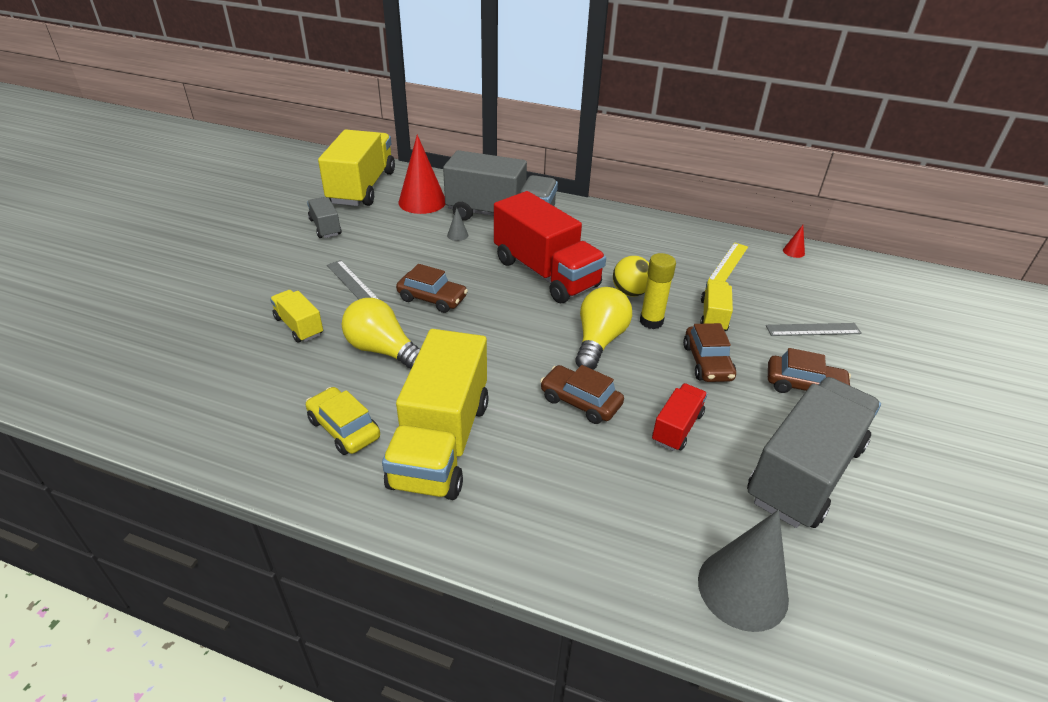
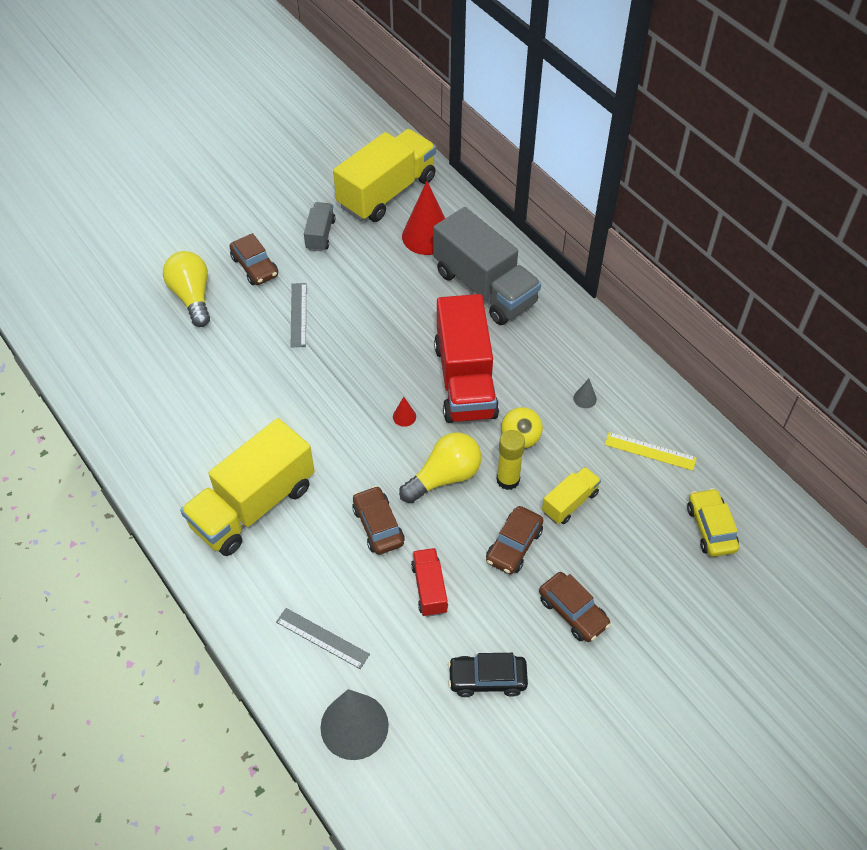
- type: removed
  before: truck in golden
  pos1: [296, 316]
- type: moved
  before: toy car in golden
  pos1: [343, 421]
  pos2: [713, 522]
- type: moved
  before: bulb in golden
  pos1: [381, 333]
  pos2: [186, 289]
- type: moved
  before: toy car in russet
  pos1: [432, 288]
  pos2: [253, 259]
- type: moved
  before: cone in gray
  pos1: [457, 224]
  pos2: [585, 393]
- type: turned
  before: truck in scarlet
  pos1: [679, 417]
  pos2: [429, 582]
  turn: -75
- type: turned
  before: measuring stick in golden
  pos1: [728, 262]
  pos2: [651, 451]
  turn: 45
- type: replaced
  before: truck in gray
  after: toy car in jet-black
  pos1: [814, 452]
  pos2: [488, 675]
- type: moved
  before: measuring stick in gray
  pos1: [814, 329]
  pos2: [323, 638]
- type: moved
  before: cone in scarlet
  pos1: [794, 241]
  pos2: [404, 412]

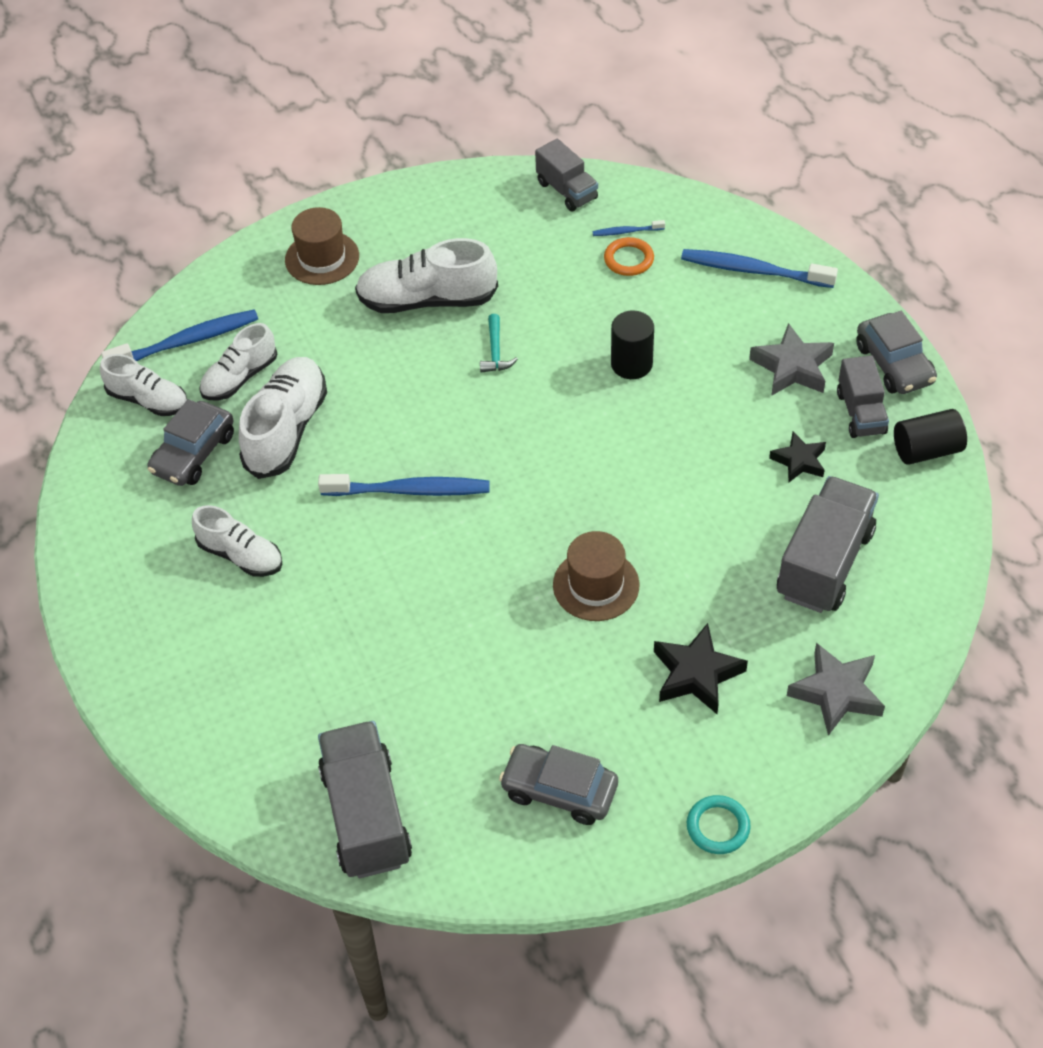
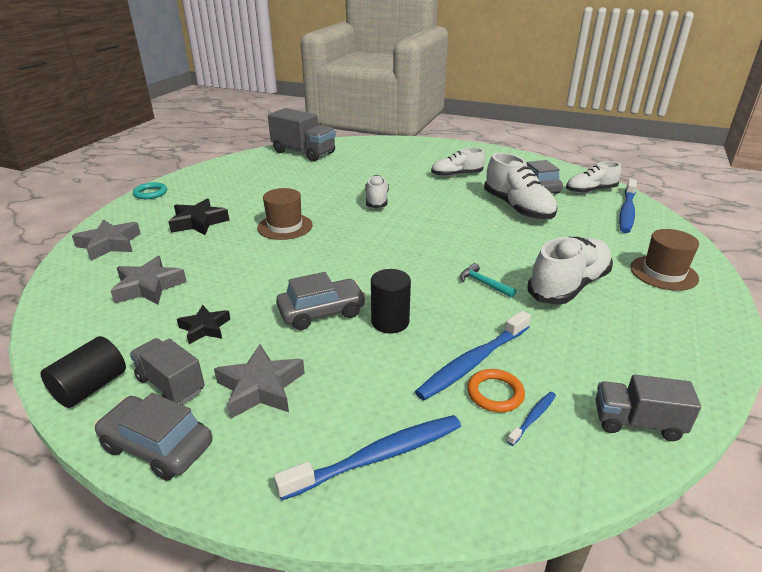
- type: moved
  before: shoe in snow-white
  pos1: [238, 361]
  pos2: [377, 191]
- type: moved
  before: dental brush in blue
  pos1: [404, 485]
  pos2: [473, 355]
- type: moved
  before: toy car in gray
  pos1: [558, 784]
  pos2: [321, 301]
- type: replaced
  before: truck in gray
  after: star in gray
  pos1: [828, 544]
  pos2: [149, 280]

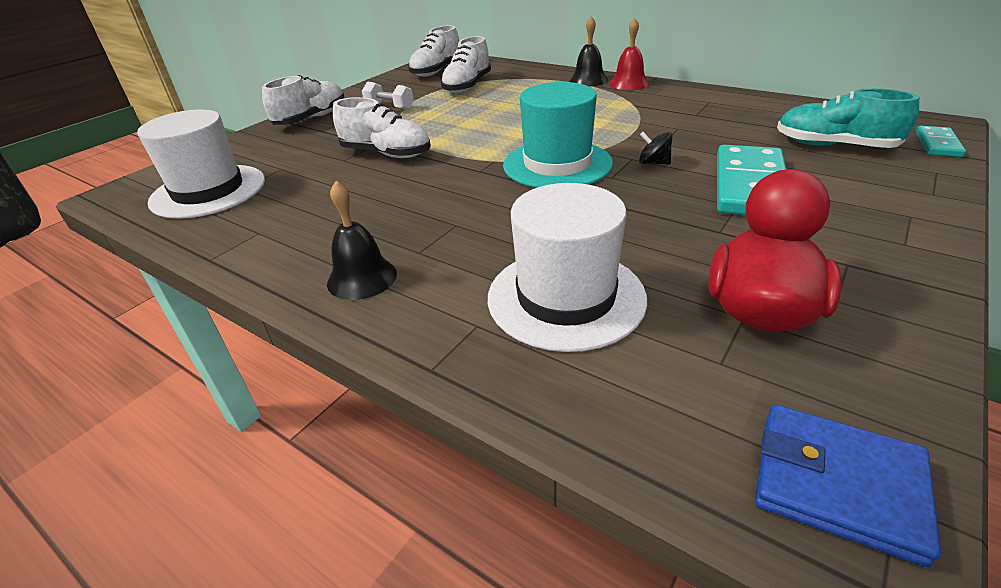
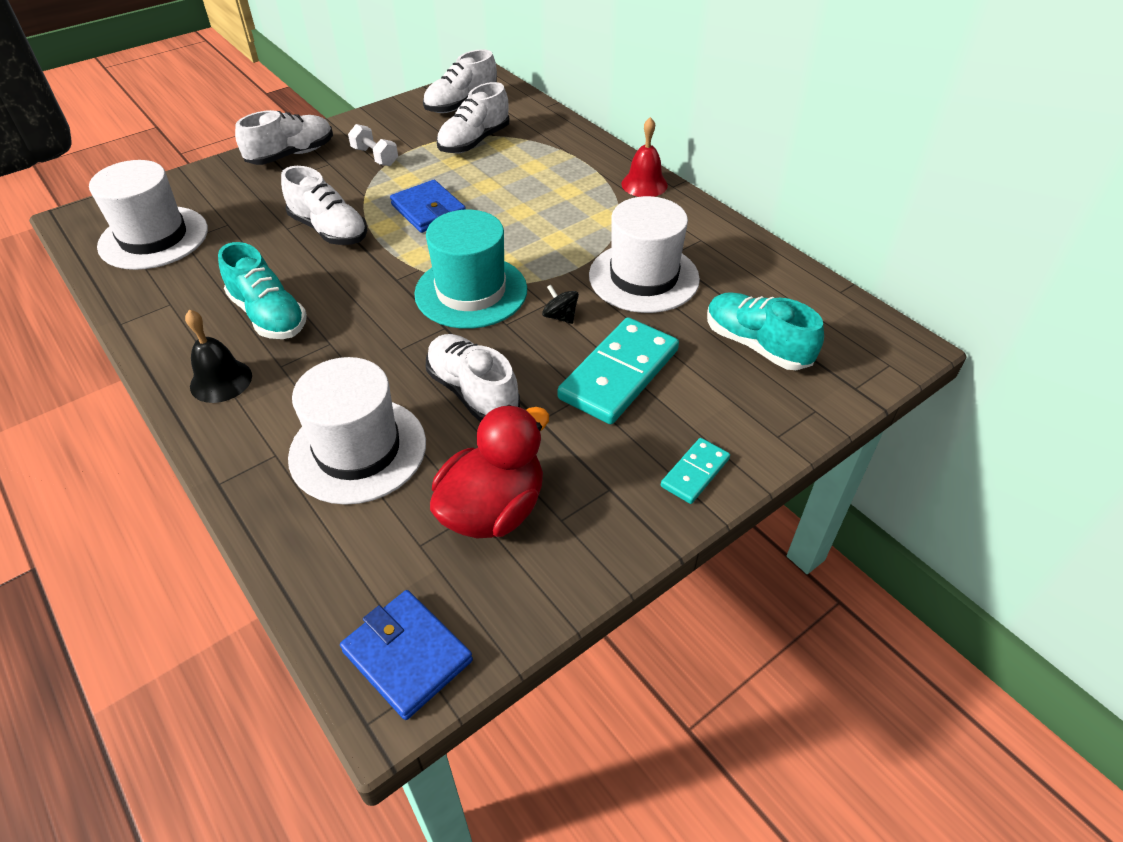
- type: removed
  before: bell in jet-black
  pos1: [589, 51]
- type: moved
  before: domino piece in turquoise
  pos1: [941, 141]
  pos2: [695, 471]
- type: added
  after: shoe in turquoise
  pos2: [262, 290]
- type: added
  after: billfold in blue
  pos2: [428, 206]
- type: added
  after: shoe in snow-white
  pos2: [473, 378]
- type: added
  after: tall hat in snow-white
  pos2: [644, 254]

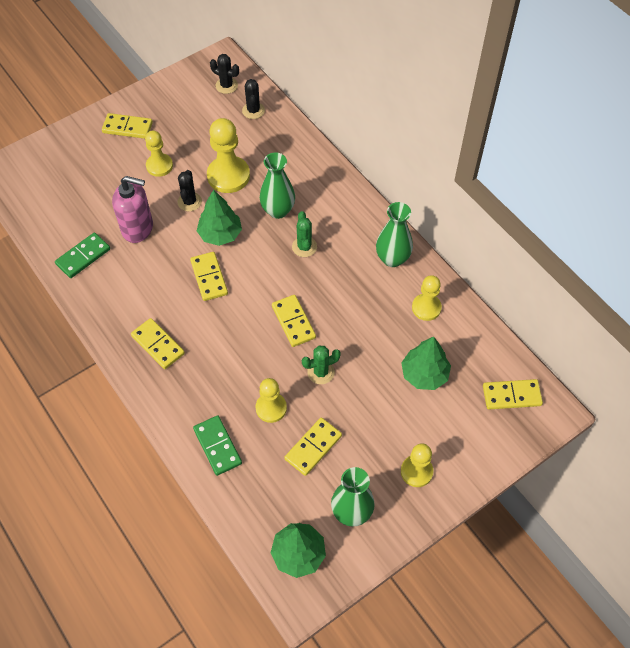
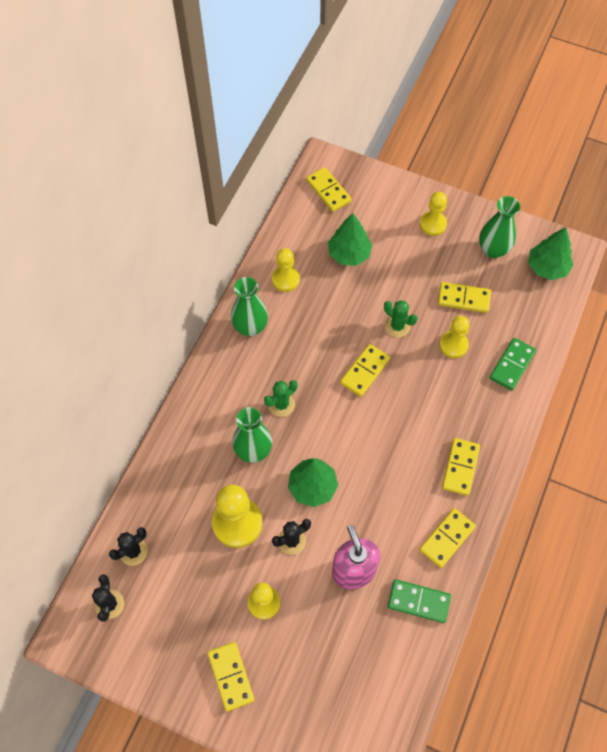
- type: moved
  before: domino piece in golden
  pos1: [209, 276]
  pos2: [447, 538]

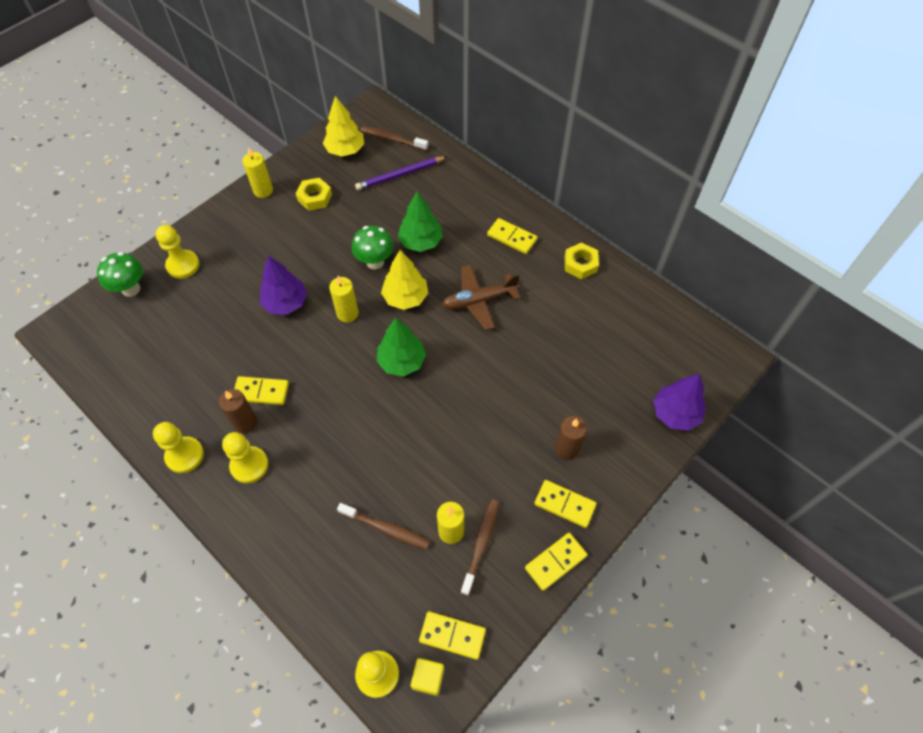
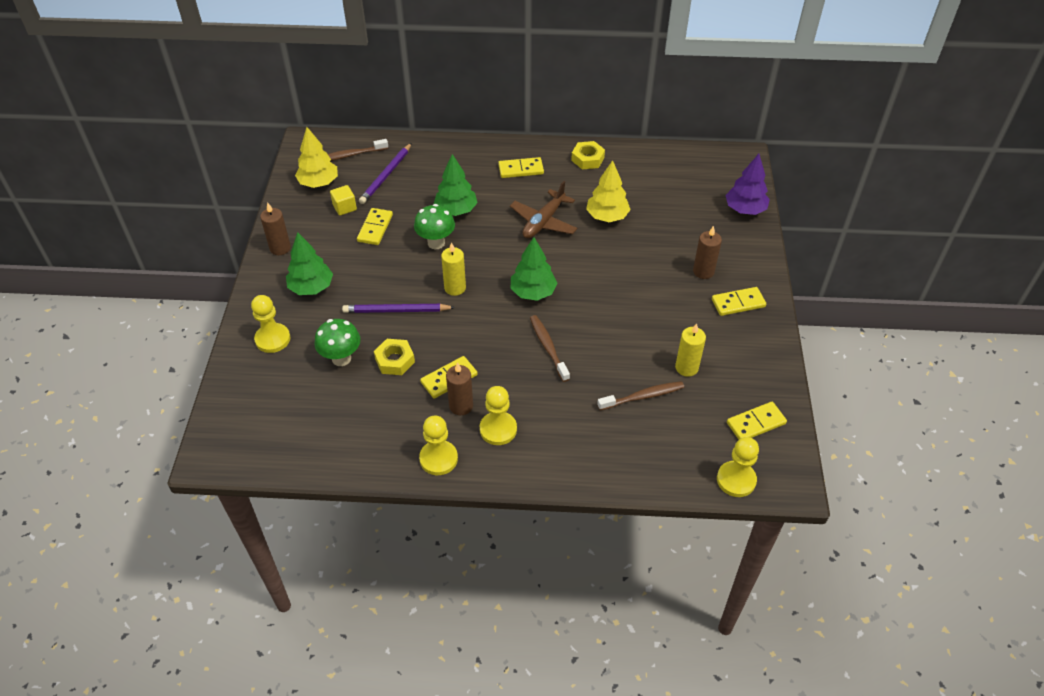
- type: moved
  before: mushroom in emerald
  pos1: [120, 274]
  pos2: [337, 342]
- type: recoloured
  before: pillar candle in golden
  after: pillar candle in russet
  pos1: [257, 172]
  pos2: [275, 228]
- type: replaced
  before: toy tree in purple
  after: lead pencil in purple
  pos1: [283, 285]
  pos2: [398, 308]
- type: moved
  before: hexagon nut in golden
  pos1: [314, 194]
  pos2: [394, 357]
- type: moved
  before: toy tree in golden
  pos1: [404, 280]
  pos2: [608, 191]
- type: moved
  before: cube in golden
  pos1: [427, 677]
  pos2: [343, 200]
- type: moved
  before: dental brush in russet
  pos1: [480, 547]
  pos2: [550, 348]
- type: moved
  before: domino piece in golden
  pos1: [556, 562]
  pos2: [375, 226]
- type: added
  after: toy tree in emerald
  pos2: [309, 263]

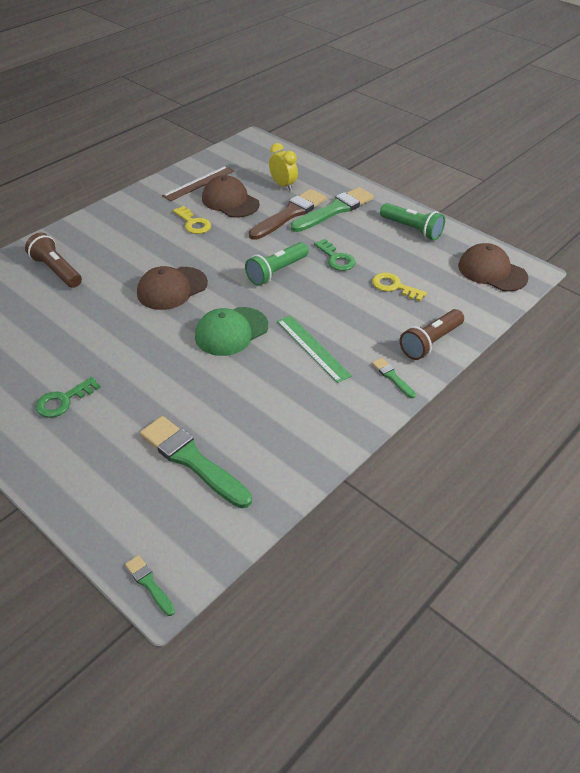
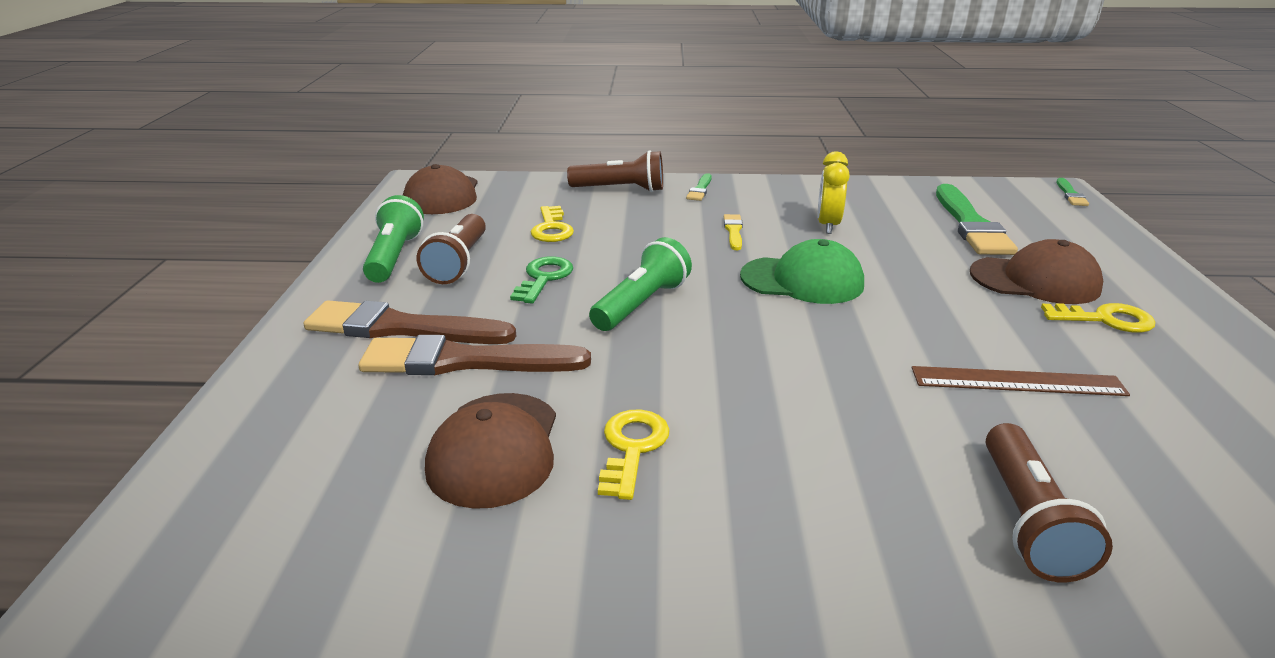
- type: recoloured
  before: door key in emerald
  after: door key in golden
  pos1: [68, 397]
  pos2: [1098, 318]
- type: moved
  before: cap in russet
  pos1: [172, 288]
  pos2: [1036, 271]
- type: moved
  before: measuring stick in russet
  pos1: [198, 183]
  pos2: [1021, 381]
- type: turned
  before: flashlight in emerald
  pos1: [277, 264]
  pos2: [640, 284]
  turn: -60
- type: moved
  before: alarm clock in golden
  pos1: [283, 167]
  pos2: [833, 192]
- type: replaced
  before: measuring stick in emerald
  after: brush in golden
  pos1: [314, 349]
  pos2: [733, 232]
- type: recoloured
  before: brush in emerald
  after: brush in russet
  pos1: [332, 209]
  pos2: [410, 322]
- type: added
  after: flashlight in russet
  pos2: [451, 249]

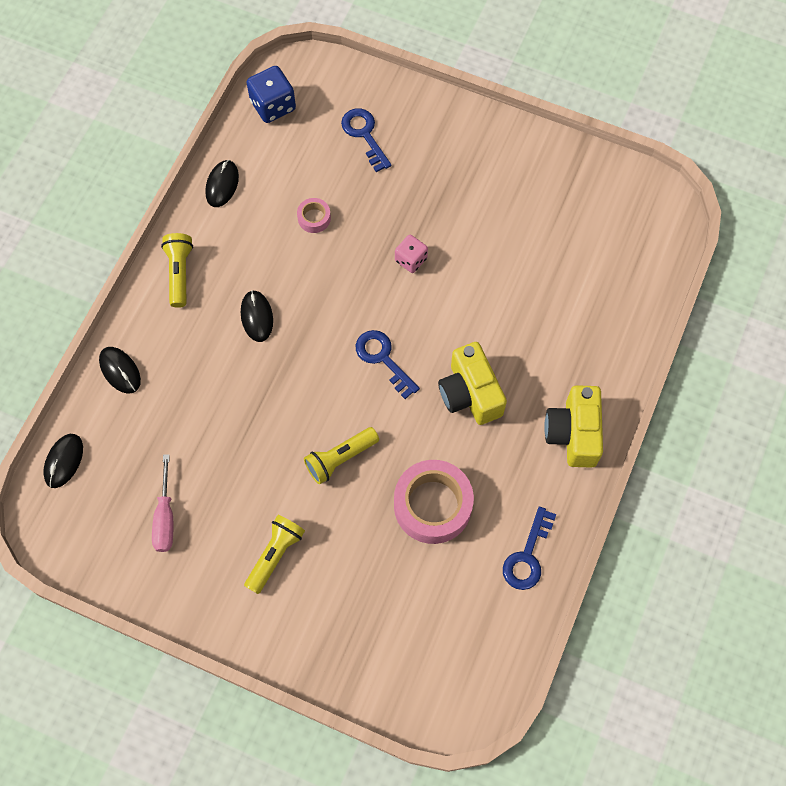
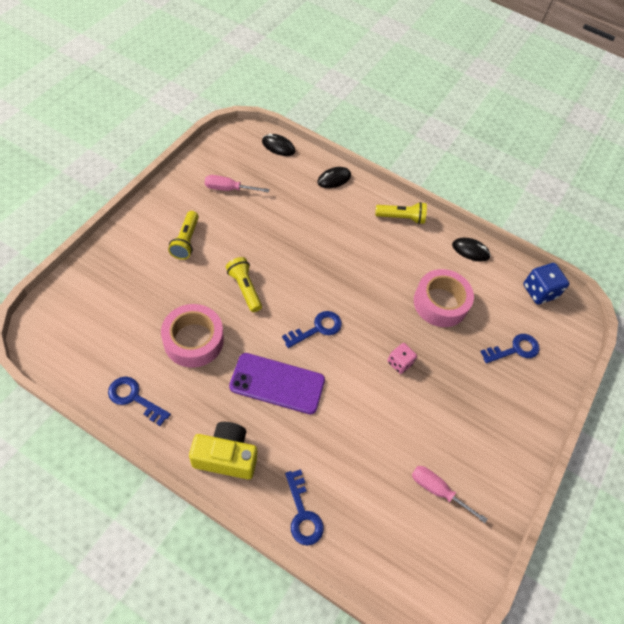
- type: removed
  before: mouse in jet-black
  pos1: [257, 316]
- type: turned
  before: flashlight in golden
  pos1: [274, 554]
  pos2: [183, 235]
  turn: 60
- type: resized
  before: sticky tape in rose-pink
  pos1: [314, 215]
  pos2: [444, 298]
  scale: 2.16
- type: replaced
  before: compact camera in golden
  after: phone in purple
  pos1: [472, 383]
  pos2: [277, 383]
- type: added
  after: door key in blue
  pos2: [304, 507]
- type: added
  after: hand screwdriver in rose-pink
  pos2: [449, 494]

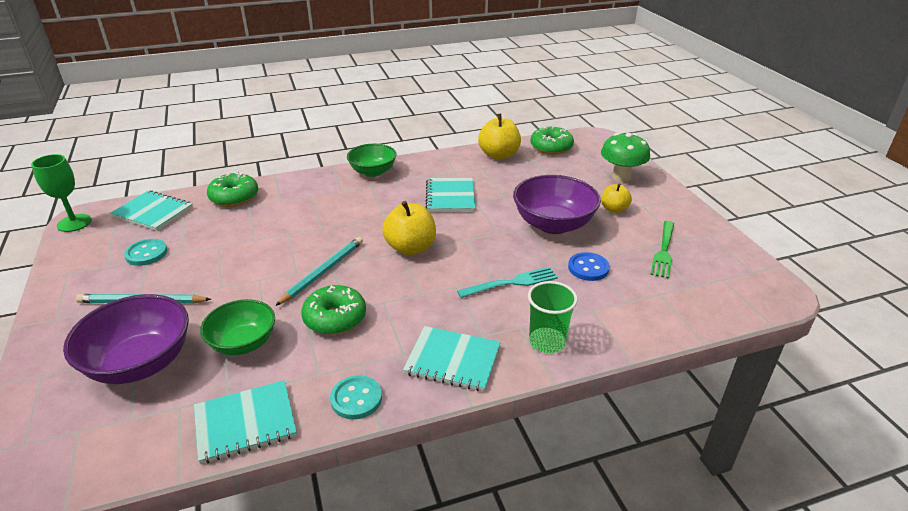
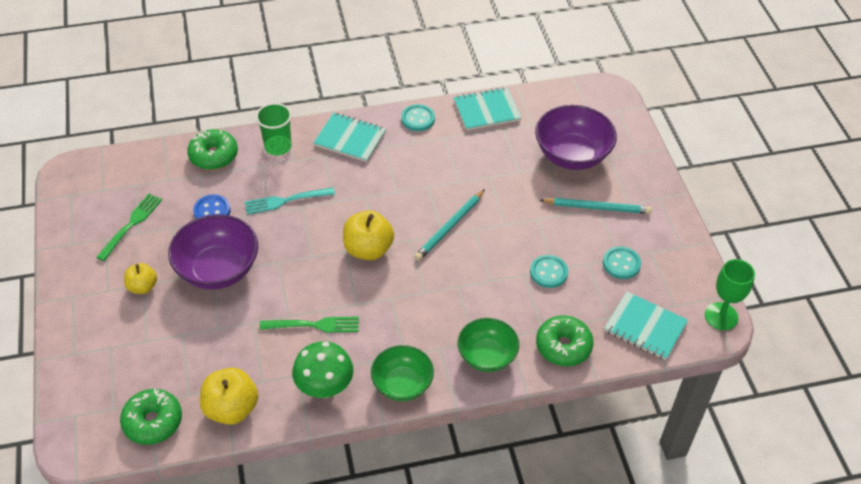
- type: moved
  before: deep dish in emerald
  pos1: [237, 327]
  pos2: [488, 345]
- type: moved
  before: doughnut in emerald
  pos1: [333, 310]
  pos2: [212, 149]
- type: replaced
  before: exercise book in turquoise
  after: fork in emerald
  pos1: [450, 195]
  pos2: [309, 325]
- type: moved
  before: mushroom in emerald
  pos1: [625, 157]
  pos2: [323, 369]
- type: added
  after: button in turquoise
  pos2: [549, 271]

